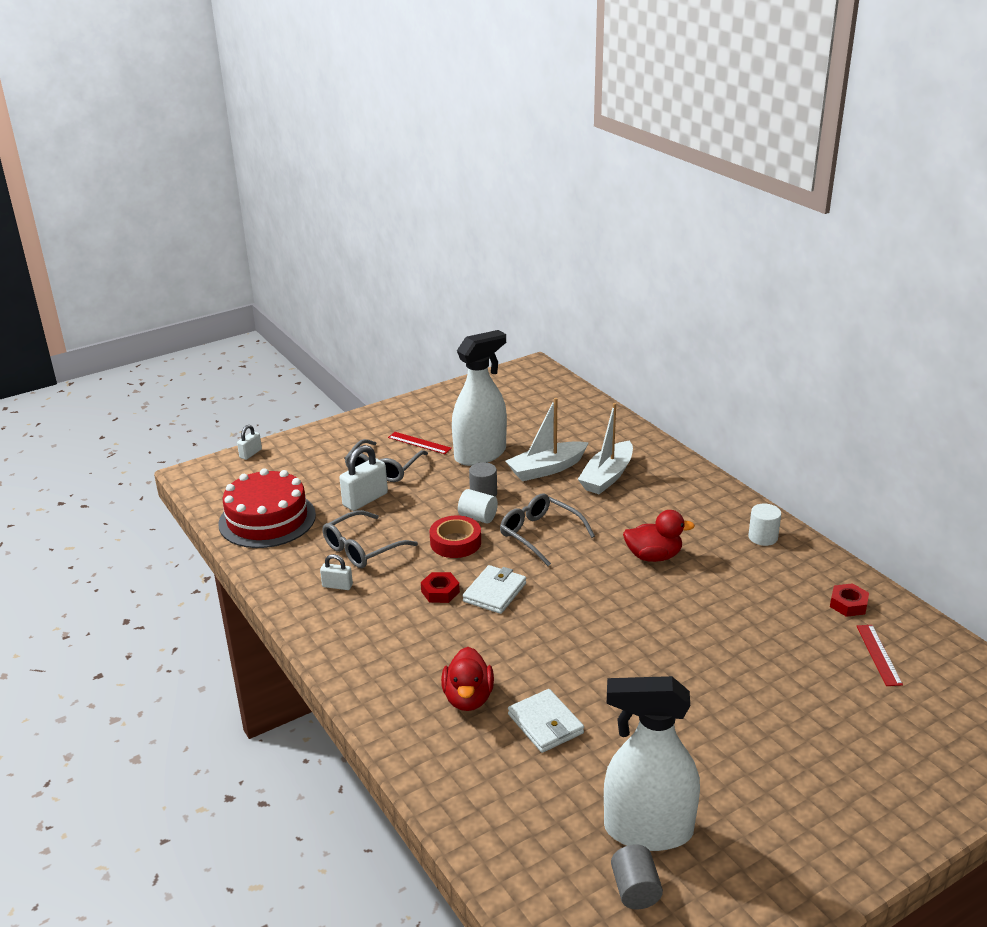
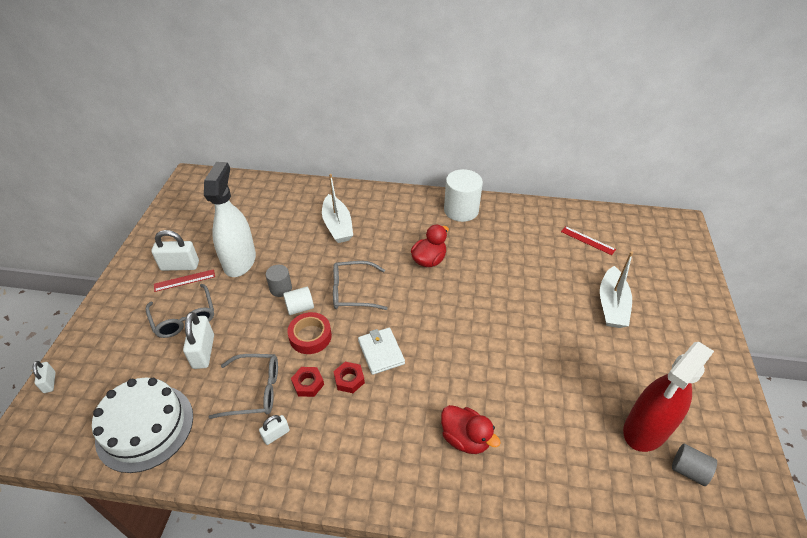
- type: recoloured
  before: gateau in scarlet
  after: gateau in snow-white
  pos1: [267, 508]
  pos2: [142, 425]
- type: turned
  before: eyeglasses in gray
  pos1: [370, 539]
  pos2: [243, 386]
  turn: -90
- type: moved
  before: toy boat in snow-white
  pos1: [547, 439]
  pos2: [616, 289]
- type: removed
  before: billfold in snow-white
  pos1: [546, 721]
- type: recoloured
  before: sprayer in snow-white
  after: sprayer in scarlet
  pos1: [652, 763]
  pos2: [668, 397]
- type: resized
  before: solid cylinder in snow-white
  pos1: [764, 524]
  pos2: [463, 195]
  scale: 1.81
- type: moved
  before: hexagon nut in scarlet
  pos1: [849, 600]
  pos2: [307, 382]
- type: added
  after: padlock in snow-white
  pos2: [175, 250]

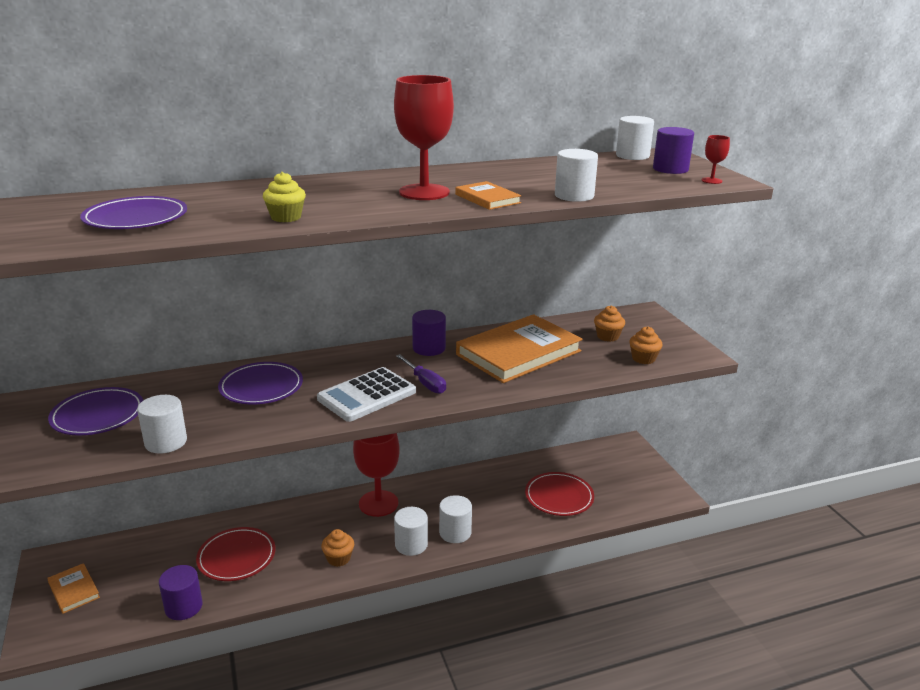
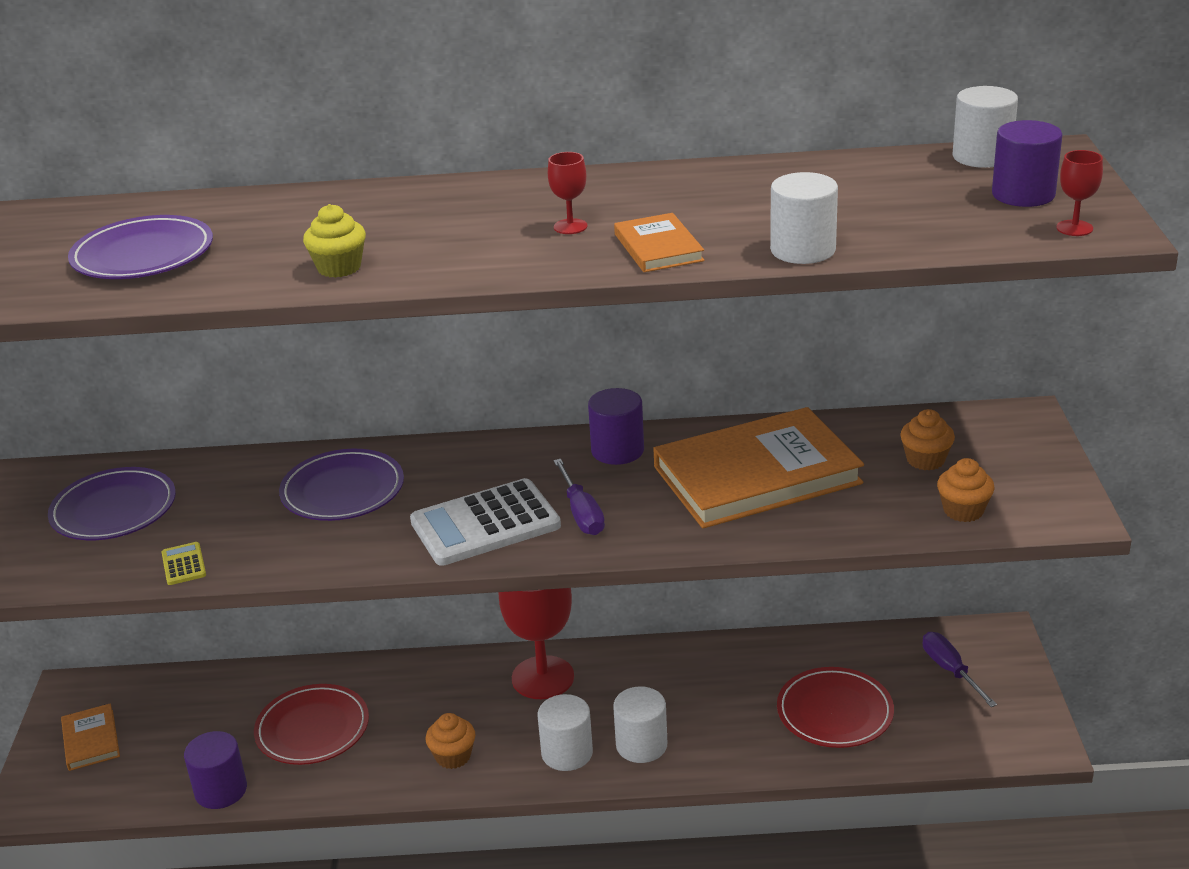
- type: replaced
  before: solid cylinder in snow-white
  after: pocket calculator in golden
  pos1: [162, 424]
  pos2: [184, 563]
- type: resized
  before: chalice in scarlet
  pos1: [424, 137]
  pos2: [567, 193]
  scale: 0.42
- type: added
  after: hand screwdriver in purple
  pos2: [960, 669]

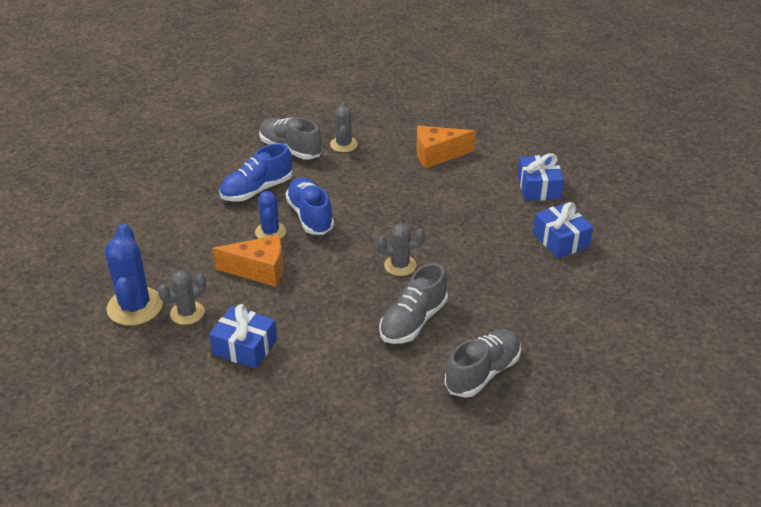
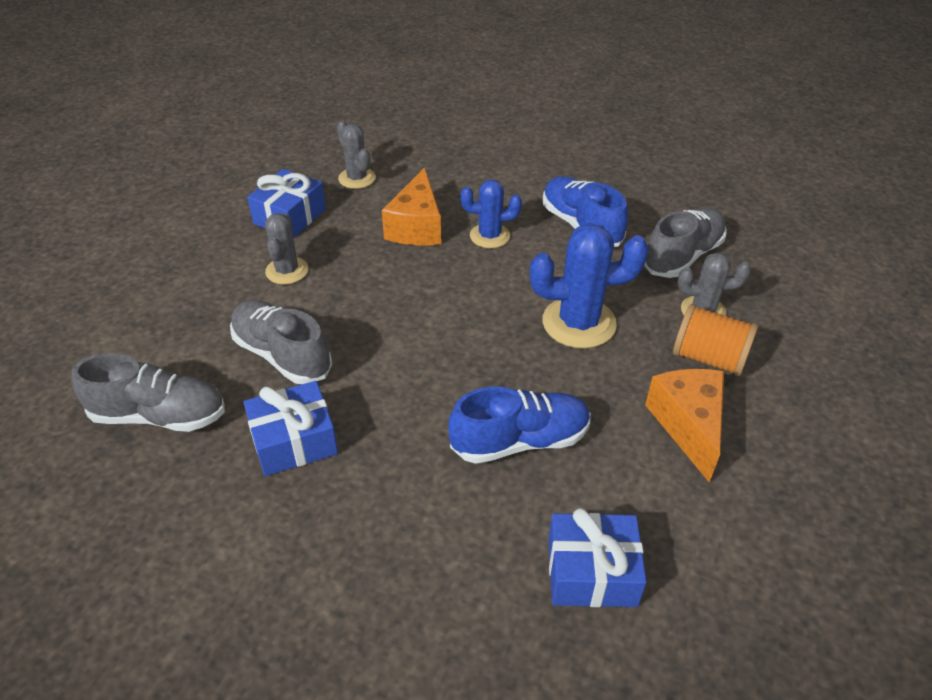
- type: moved
  before: saguaro cactus in blue
  pos1: [134, 275]
  pos2: [589, 286]
- type: moved
  before: shoe in blue
  pos1: [309, 206]
  pos2: [519, 425]
- type: moved
  before: saguaro cactus in gray
  pos1: [401, 249]
  pos2: [286, 249]
- type: turned
  before: shoe in gray
  pos1: [482, 363]
  pos2: [148, 392]
  turn: -45
- type: moved
  before: present in blue
  pos1: [563, 230]
  pos2: [290, 428]
- type: added
  after: bobbin in orange
  pos2: [715, 340]

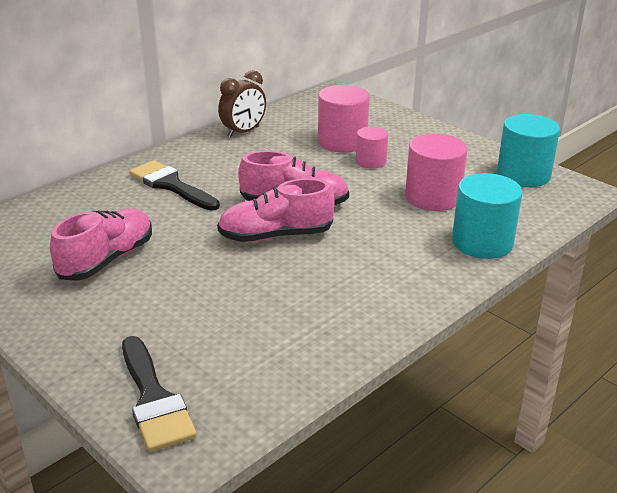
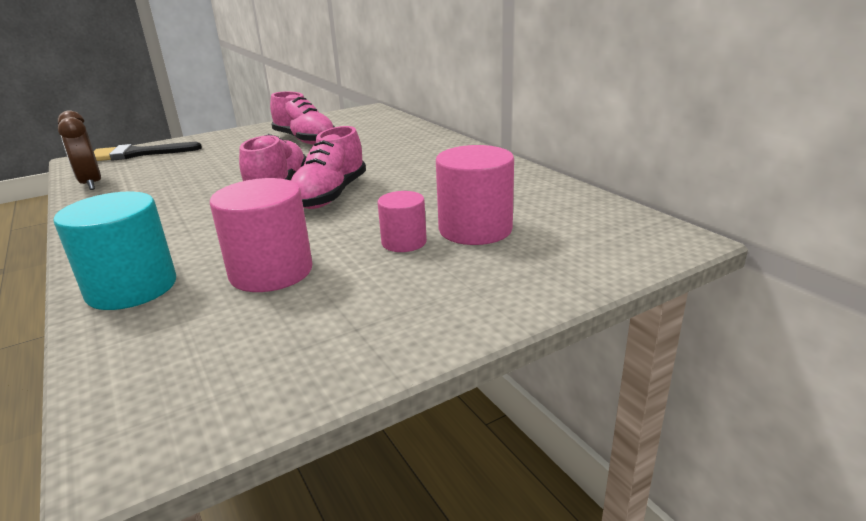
- type: removed
  before: brush in jet-black
  pos1: [174, 185]
- type: moved
  before: alarm clock in russet
  pos1: [242, 104]
  pos2: [79, 150]
- type: removed
  before: solid cylinder in turquoise
  pos1: [528, 150]

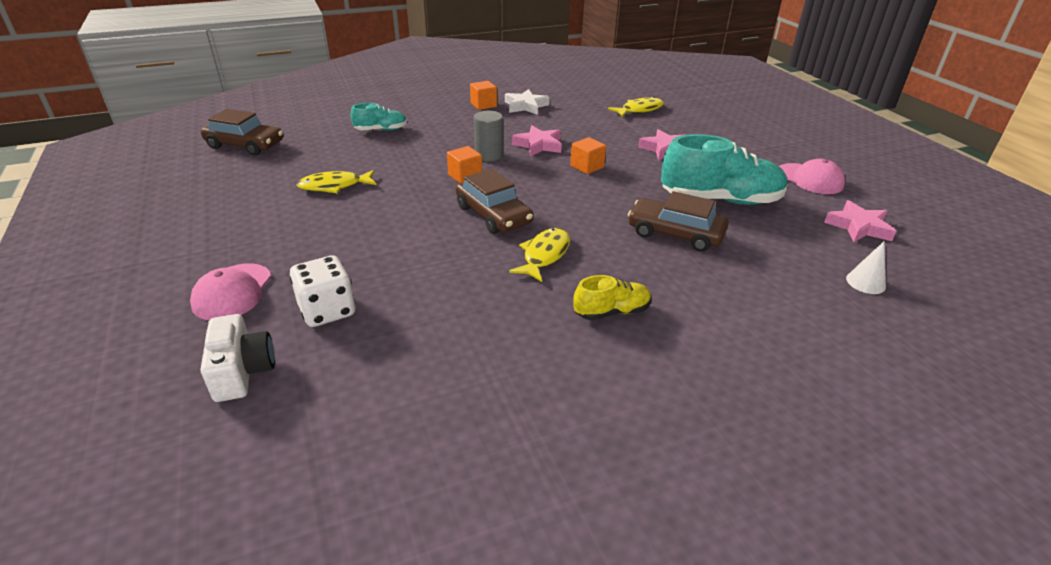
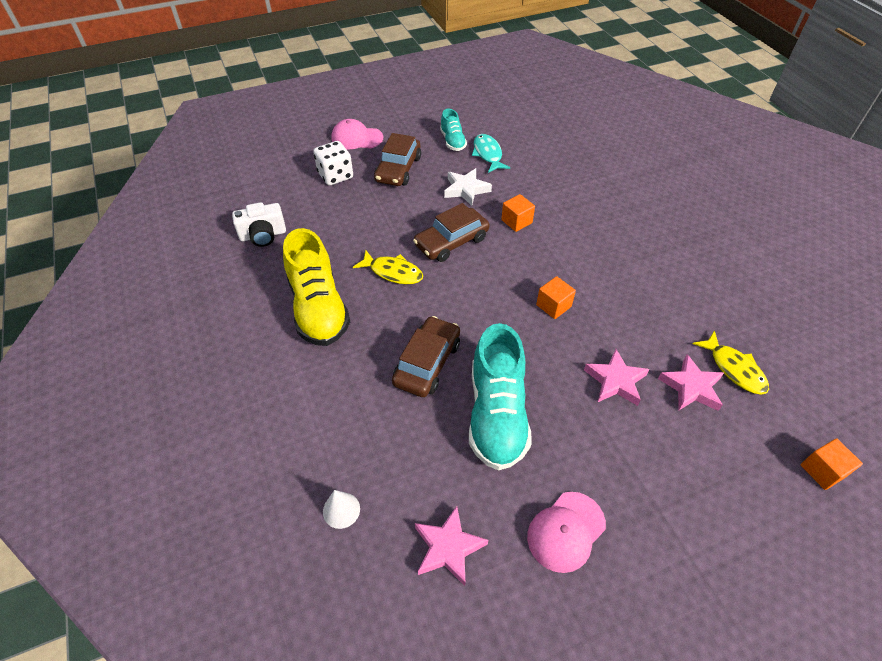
- type: moved
  before: toy car in russet
  pos1: [242, 132]
  pos2: [397, 159]
- type: moved
  before: compact camera in snow-white
  pos1: [238, 358]
  pos2: [259, 224]
- type: recoloured
  before: toy fish in golden
  after: toy fish in turquoise
  pos1: [336, 181]
  pos2: [491, 153]
- type: moved
  before: shoe in turquoise
  pos1: [379, 117]
  pos2: [453, 130]
- type: moved
  before: cube in orange
  pos1: [483, 95]
  pos2: [832, 464]
- type: removed
  before: solid cylinder in gray
  pos1: [488, 136]
- type: moved
  before: star in snow-white
  pos1: [527, 102]
  pos2: [468, 187]
- type: moved
  before: star in rose-pink
  pos1: [537, 141]
  pos2: [691, 382]
- type: resized
  before: shoe in golden
  pos1: [612, 297]
  pos2: [316, 287]
  scale: 1.95

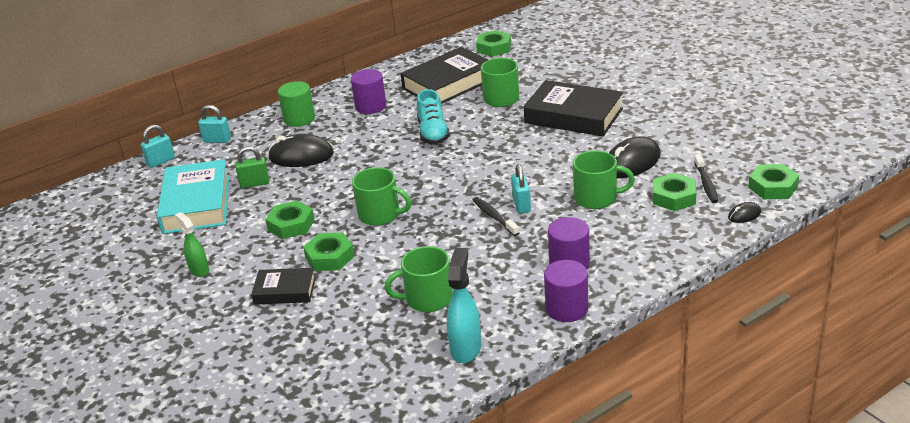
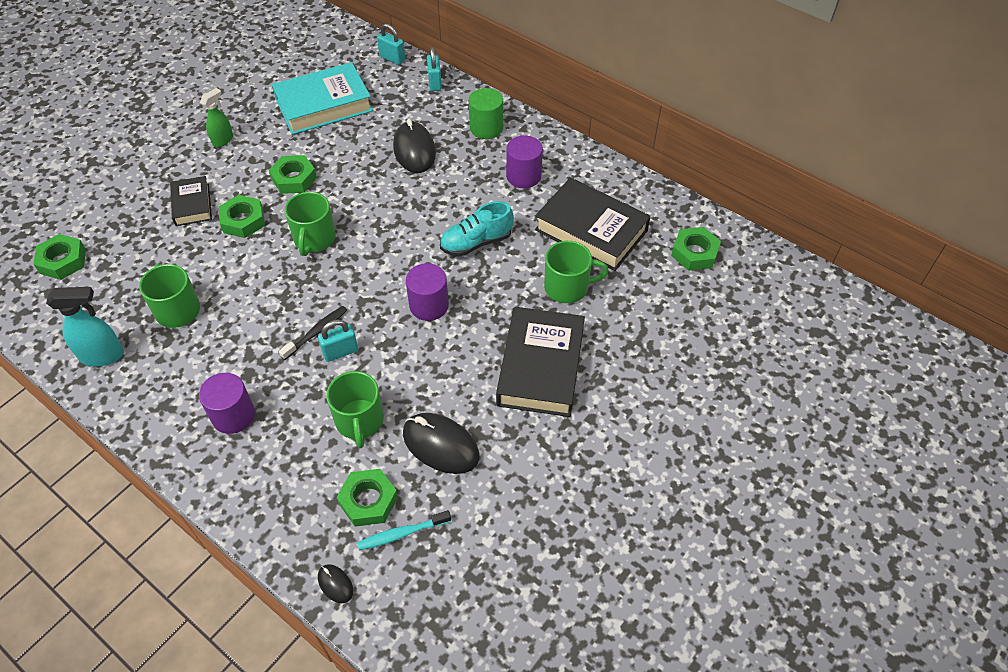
- type: removed
  before: padlock in emerald
  pos1: [252, 167]
- type: moved
  before: solid cylinder in purple
  pos1: [566, 291]
  pos2: [427, 292]
- type: recoloured
  before: dental brush in jet-black
  after: dental brush in turquoise
  pos1: [706, 178]
  pos2: [404, 530]
- type: moved
  before: hexagon nut in emerald
  pos1: [773, 181]
  pos2: [60, 257]

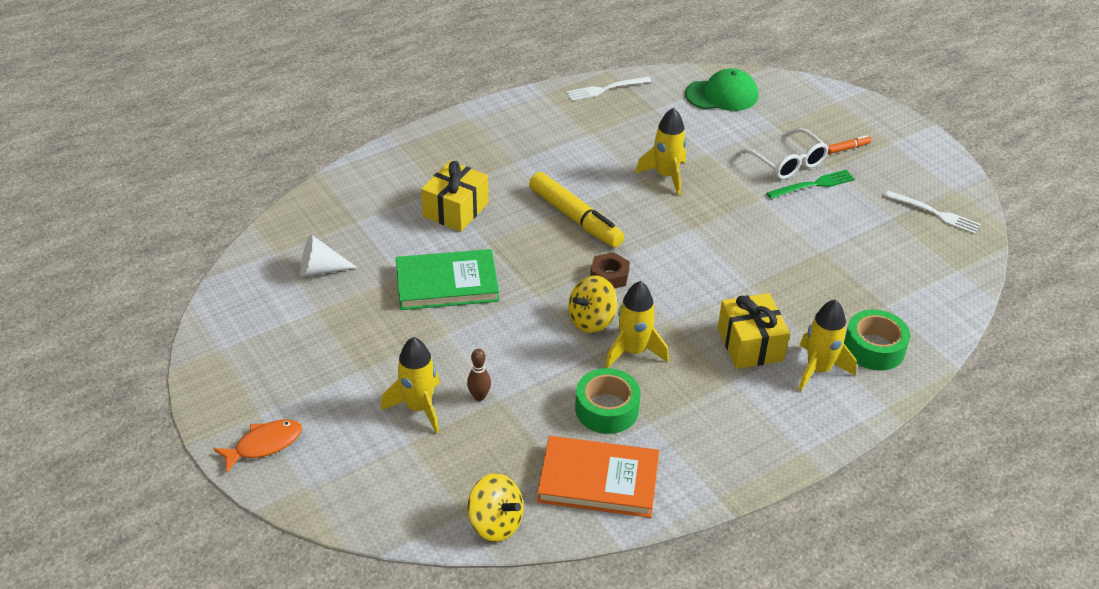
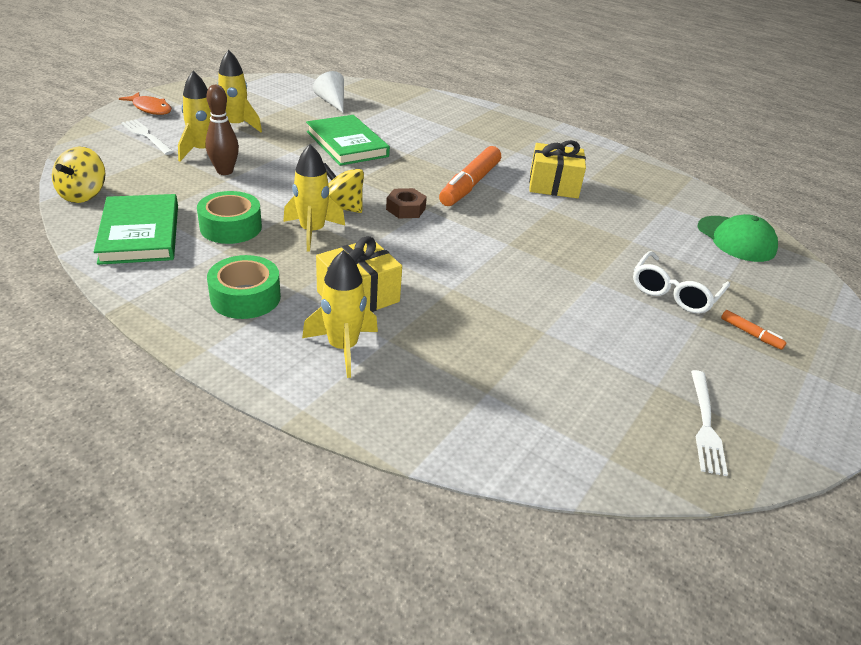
- type: moved
  before: present in golden
  pos1: [455, 196]
  pos2: [557, 169]
- type: resized
  before: bowling pin in russet
  pos1: [479, 375]
  pos2: [222, 130]
  scale: 1.57
- type: recoloured
  before: marker in golden
  after: marker in orange
  pos1: [576, 210]
  pos2: [470, 176]
- type: recoloured
  before: hardback in orange
  after: hardback in emerald
  pos1: [598, 477]
  pos2: [136, 229]
- type: moved
  before: fork in snow-white
  pos1: [608, 89]
  pos2: [147, 137]
- type: moved
  before: toy rocket in golden
  pos1: [661, 151]
  pos2: [239, 91]
- type: removed
  before: fork in emerald
  pos1: [810, 184]
- type: moved
  before: sticky tape in emerald
  pos1: [877, 340]
  pos2: [244, 287]

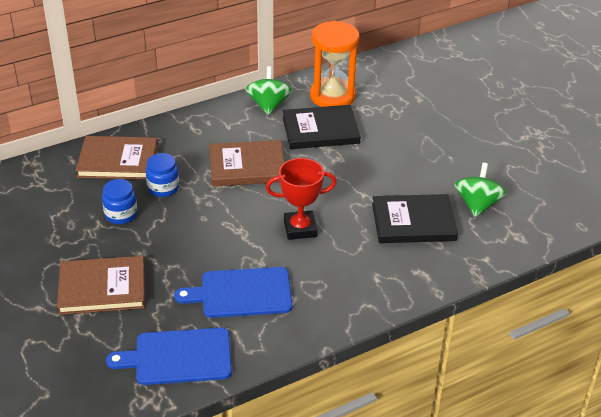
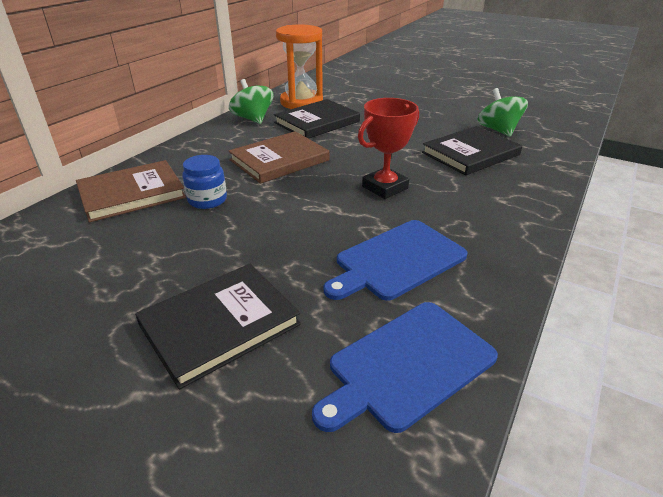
- type: recoloured
  before: hardback in russet
  after: hardback in jet-black
  pos1: [101, 285]
  pos2: [218, 327]
- type: removed
  before: preserve jar in blue
  pos1: [119, 201]

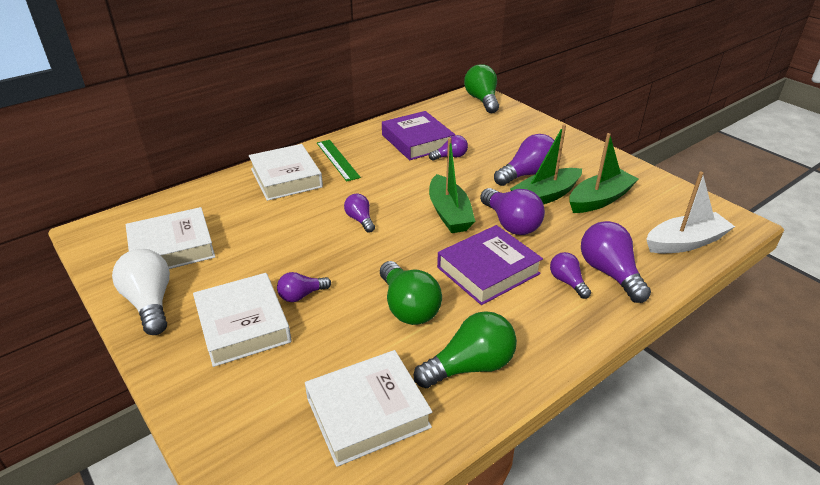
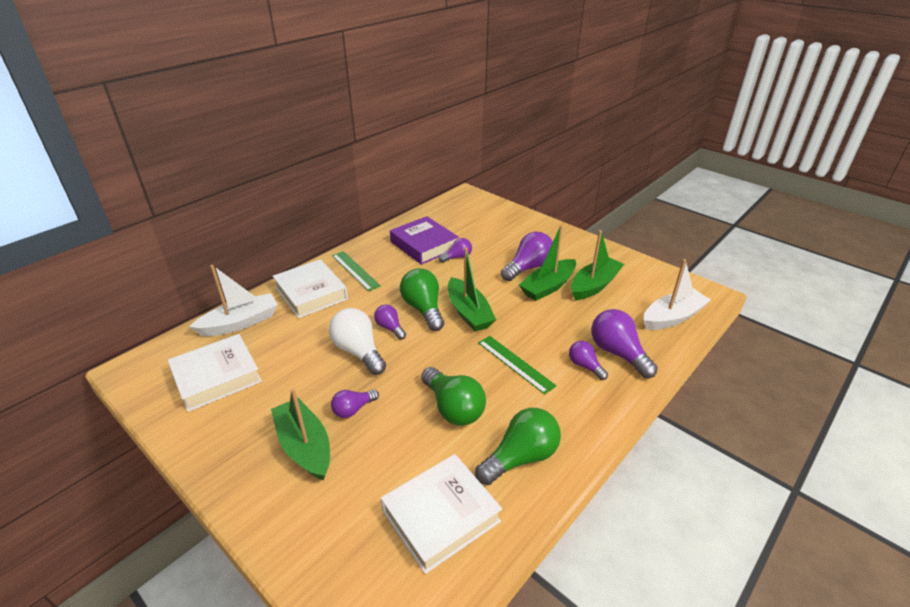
- type: moved
  before: bulb in snow-white
  pos1: [141, 292]
  pos2: [357, 341]
- type: replaced
  before: hardback in snow-white
  after: toy boat in emerald
  pos1: [242, 320]
  pos2: [300, 434]
- type: replaced
  before: hardback in purple
  after: measuring stick in emerald
  pos1: [490, 265]
  pos2: [517, 365]
- type: moved
  before: bulb in emerald
  pos1: [481, 88]
  pos2: [422, 299]
- type: removed
  before: bulb in purple
  pos1: [512, 211]
- type: added
  after: toy boat in snow-white
  pos2: [233, 300]

